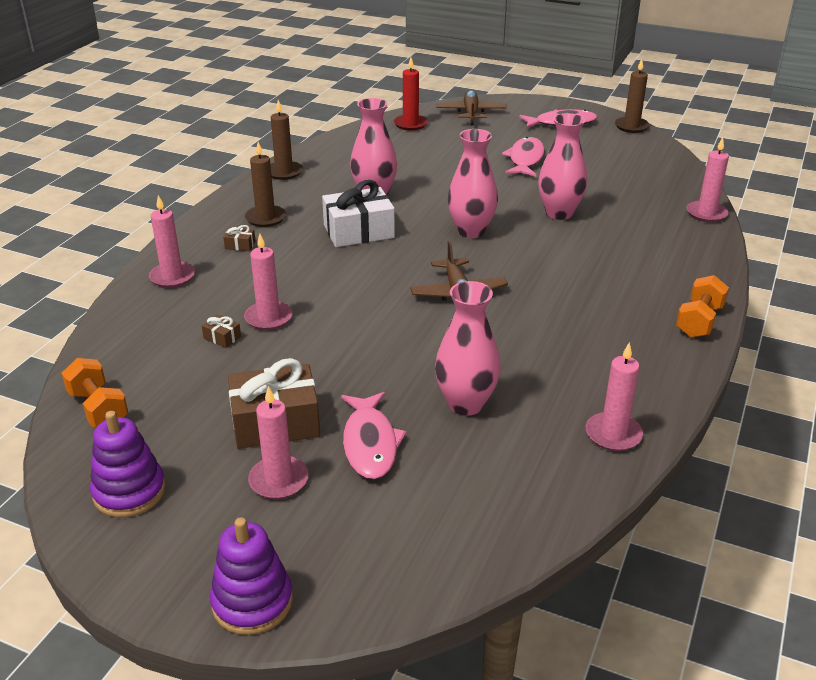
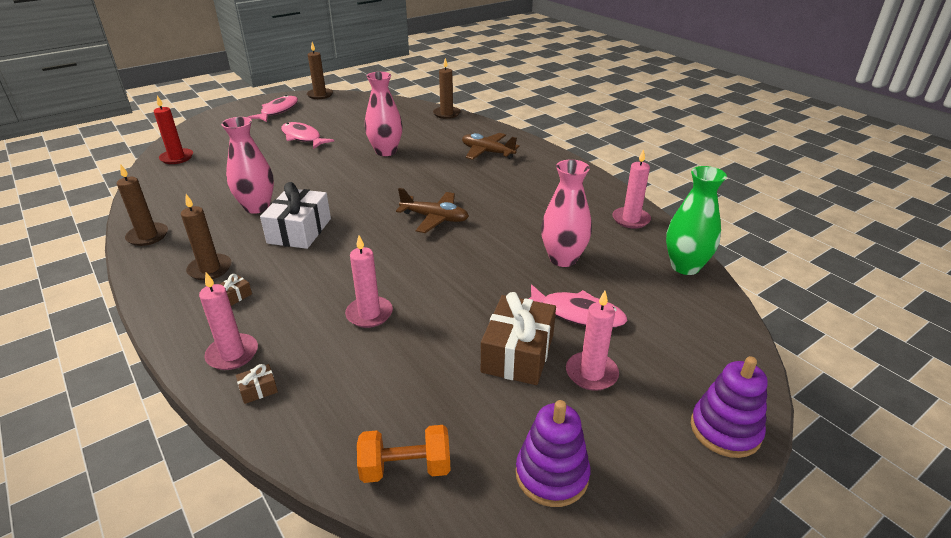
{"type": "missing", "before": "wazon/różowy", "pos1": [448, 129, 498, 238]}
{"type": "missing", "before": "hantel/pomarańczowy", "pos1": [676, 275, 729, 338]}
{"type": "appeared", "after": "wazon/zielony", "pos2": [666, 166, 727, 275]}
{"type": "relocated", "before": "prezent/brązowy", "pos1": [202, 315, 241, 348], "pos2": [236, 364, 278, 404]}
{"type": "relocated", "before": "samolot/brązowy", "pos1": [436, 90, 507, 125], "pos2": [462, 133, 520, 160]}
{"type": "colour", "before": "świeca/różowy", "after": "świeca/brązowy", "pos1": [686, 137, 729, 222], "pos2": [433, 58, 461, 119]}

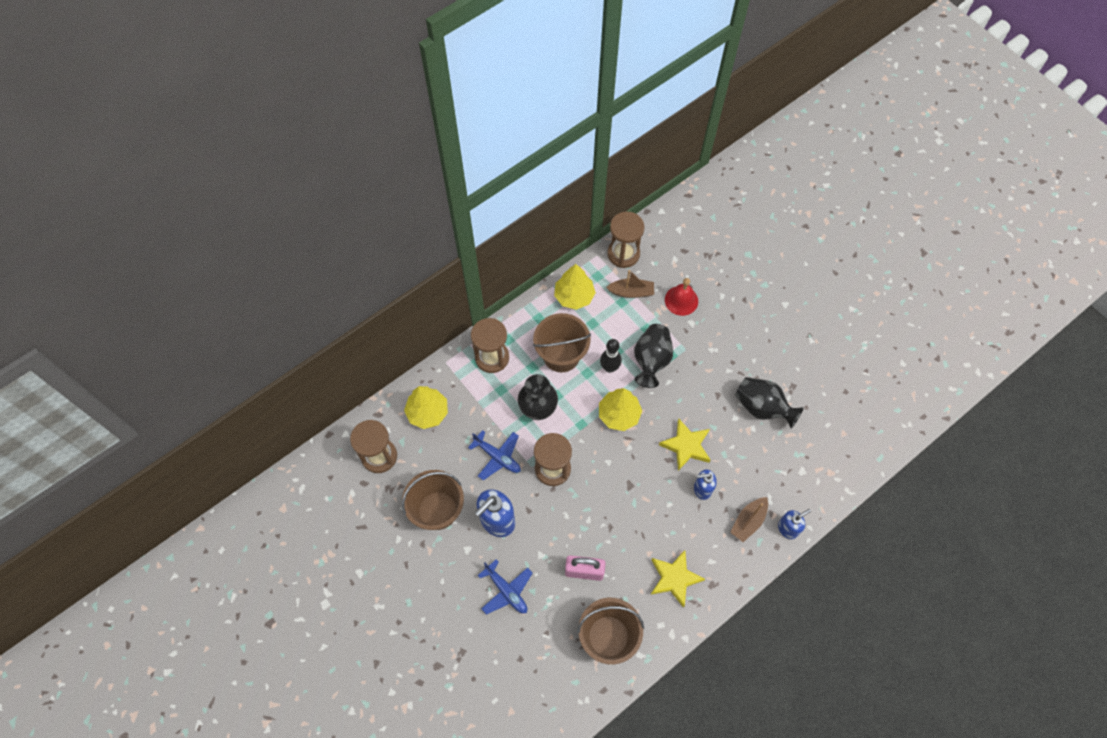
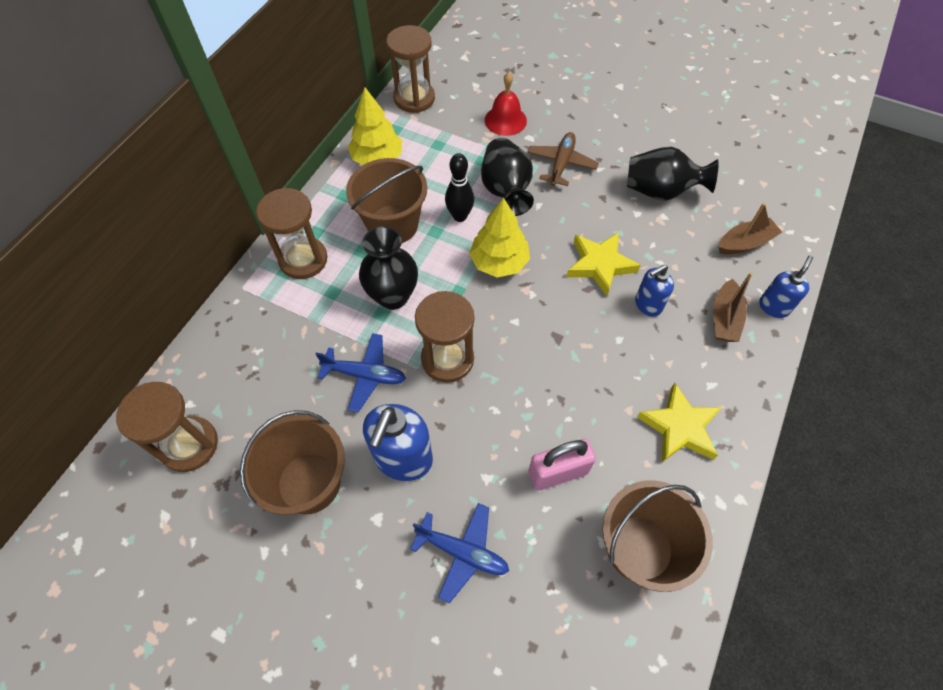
{"type": "missing", "before": "drzewko/żółty", "pos1": [404, 386, 448, 429]}
{"type": "appeared", "after": "samolot/brązowy", "pos2": [527, 132, 599, 186]}
{"type": "relocated", "before": "łódka/brązowy", "pos1": [606, 270, 654, 298], "pos2": [719, 203, 782, 254]}

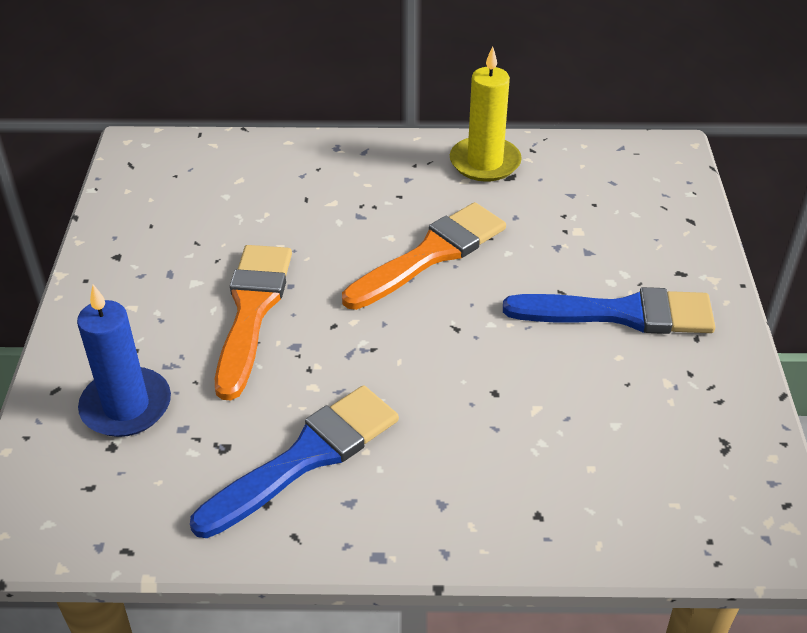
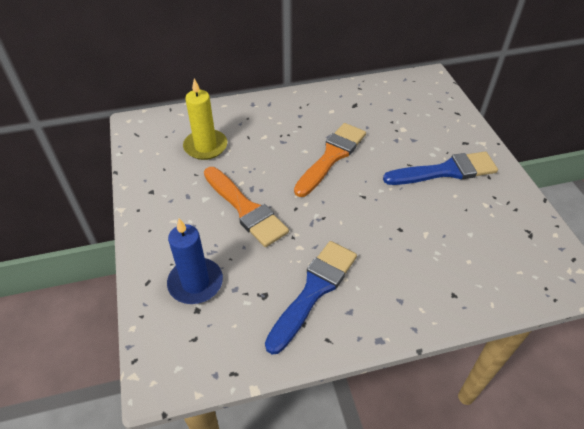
{"type": "relocated", "before": "świeca/żółty", "pos1": [450, 46, 522, 182], "pos2": [183, 78, 227, 160]}
{"type": "spun", "before": "pędzel/pomarańczowy", "pos1": [215, 245, 292, 400], "pos2": [204, 167, 289, 247], "turn": 150}

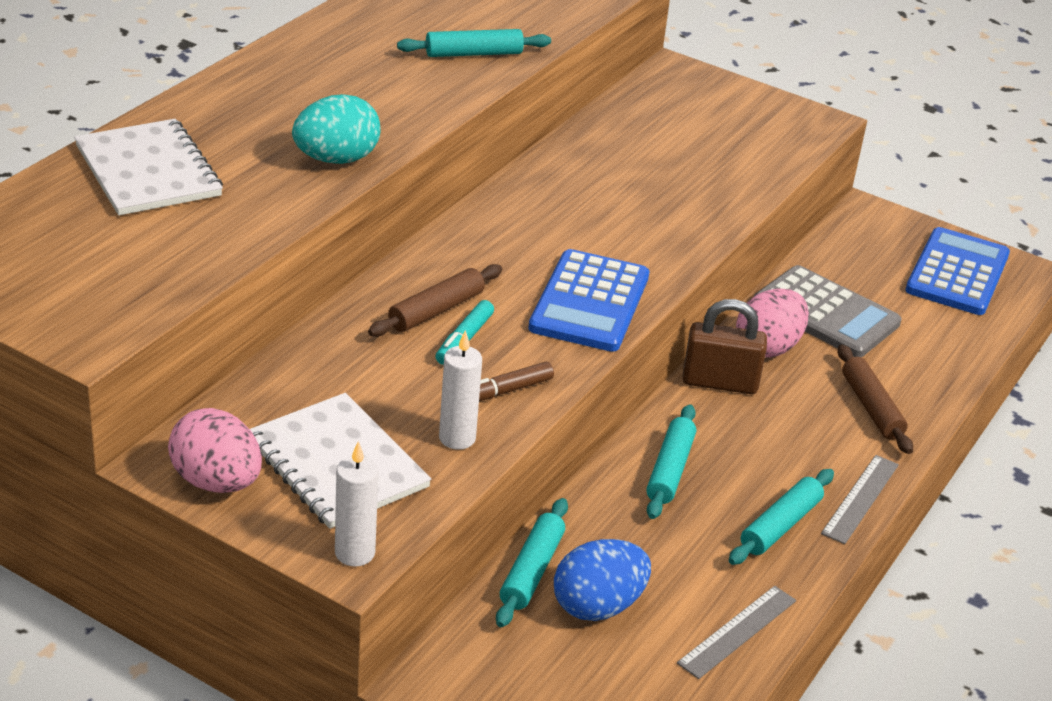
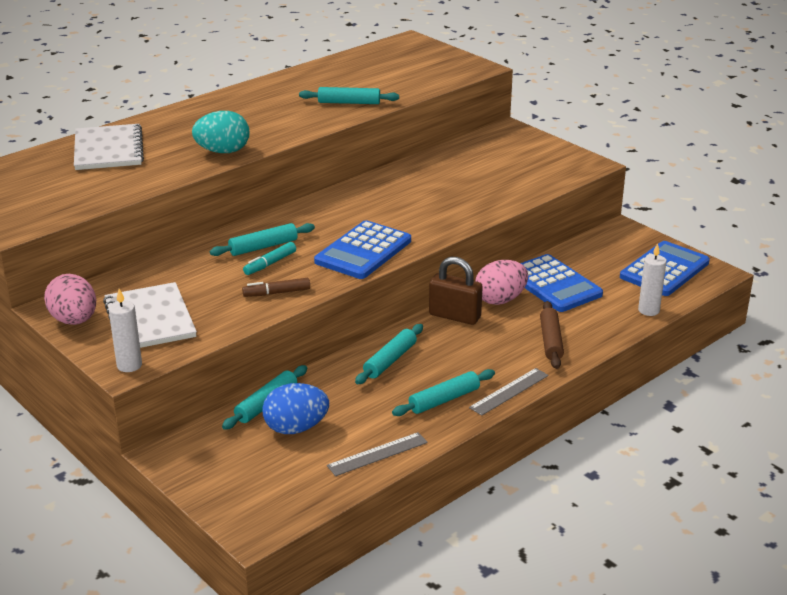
{"type": "relocated", "before": "świeca/biały", "pos1": [439, 330, 482, 450], "pos2": [638, 243, 666, 316]}
{"type": "colour", "before": "wałek do ciasta/brązowy", "after": "wałek do ciasta/turkusowy", "pos1": [368, 264, 502, 337], "pos2": [210, 223, 315, 256]}
{"type": "colour", "before": "kalkulator/szary", "after": "kalkulator/niebieski", "pos1": [754, 265, 901, 357], "pos2": [521, 254, 603, 312]}

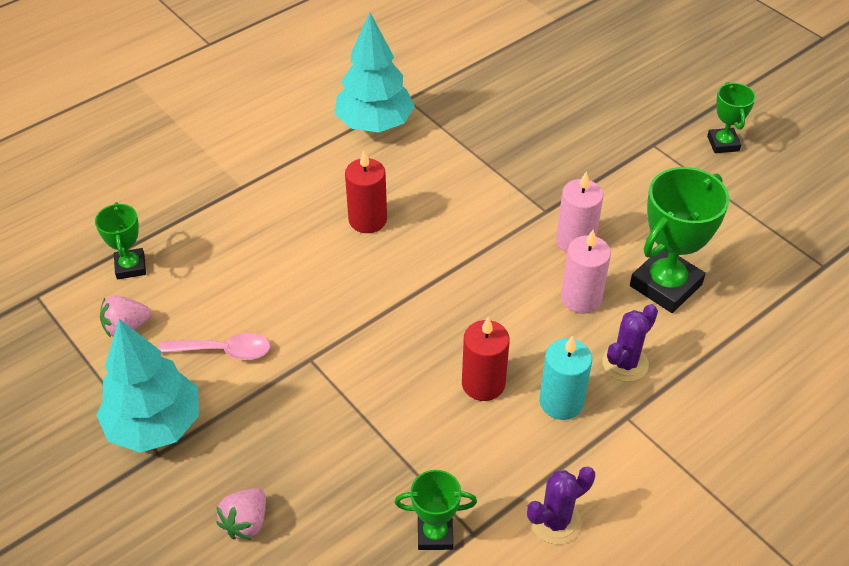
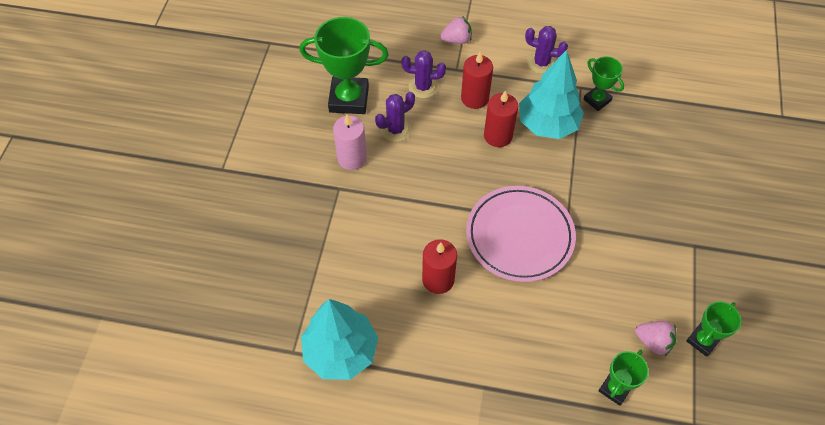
{"type": "missing", "before": "łyżka/różowy", "pos1": [159, 333, 270, 360]}
{"type": "appeared", "after": "talerz/różowy", "pos2": [466, 186, 576, 282]}
{"type": "relocated", "before": "drzewko/turkusowy", "pos1": [96, 319, 199, 453], "pos2": [519, 50, 584, 139]}
{"type": "relocated", "before": "truskawka/różowy", "pos1": [216, 488, 266, 540], "pos2": [440, 16, 472, 44]}
{"type": "relocated", "before": "puchar/zielony", "pos1": [707, 82, 756, 153], "pos2": [686, 302, 741, 357]}
{"type": "exchanged", "before": "świeca/różowy", "after": "kaktus/fioletowy", "pos1": [561, 230, 611, 313], "pos2": [375, 92, 415, 142]}
{"type": "colour", "before": "świeca/turkusowy", "after": "świeca/czerwony", "pos1": [539, 335, 592, 420], "pos2": [461, 52, 493, 109]}

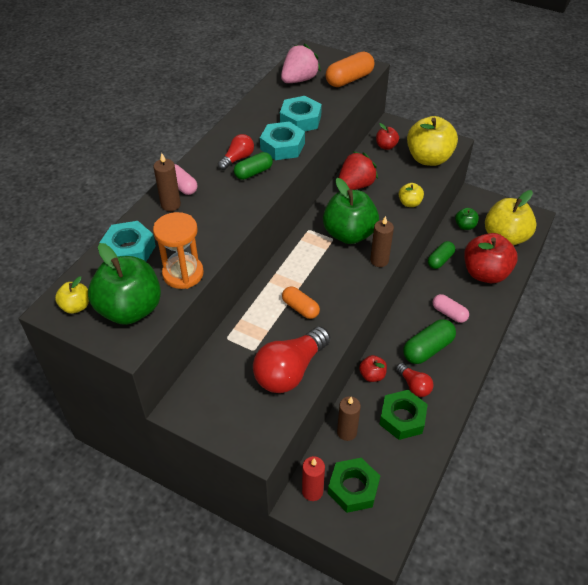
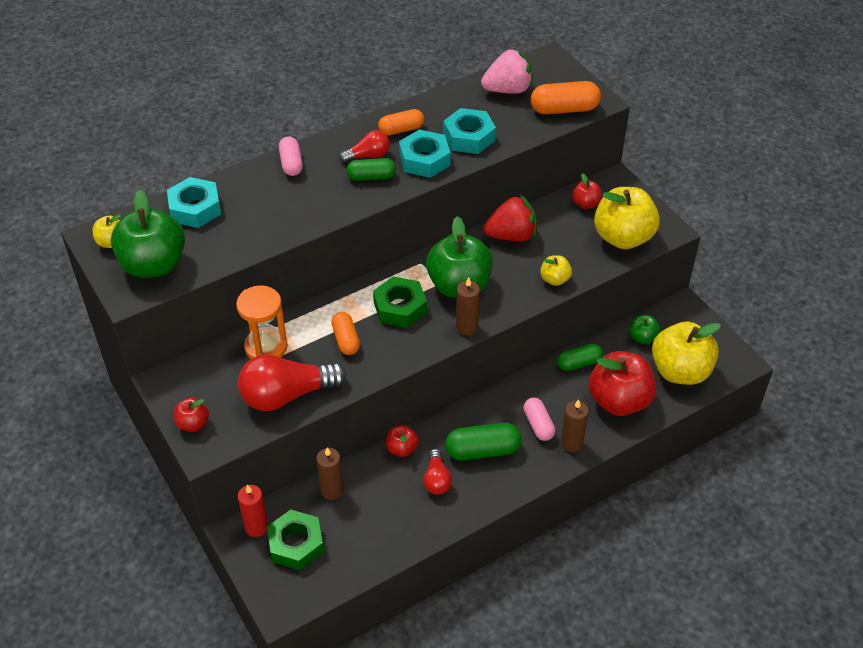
{"type": "appeared", "after": "jabłko/czerwony", "pos2": [174, 398, 209, 432]}
{"type": "appeared", "after": "kapsułka/pomarańczowy", "pos2": [378, 109, 424, 136]}
{"type": "relocated", "before": "klepsydra/pomarańczowy", "pos1": [153, 212, 204, 289], "pos2": [236, 285, 288, 359]}
{"type": "relocated", "before": "świeca/brązowy", "pos1": [154, 153, 181, 211], "pos2": [561, 399, 589, 452]}
{"type": "relocated", "before": "nakrętka/zielony", "pos1": [379, 390, 428, 440], "pos2": [373, 277, 427, 328]}

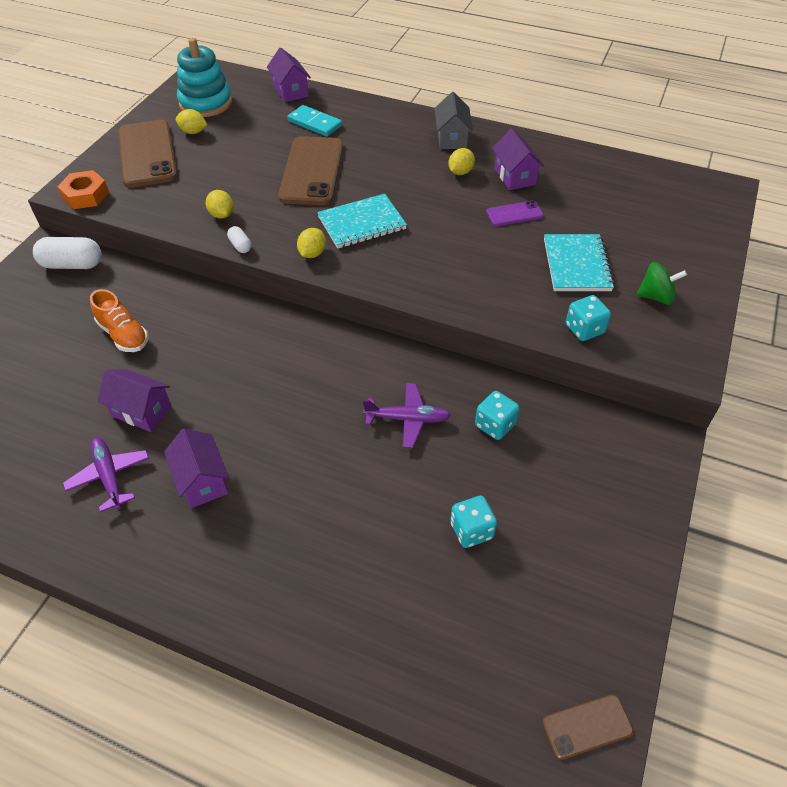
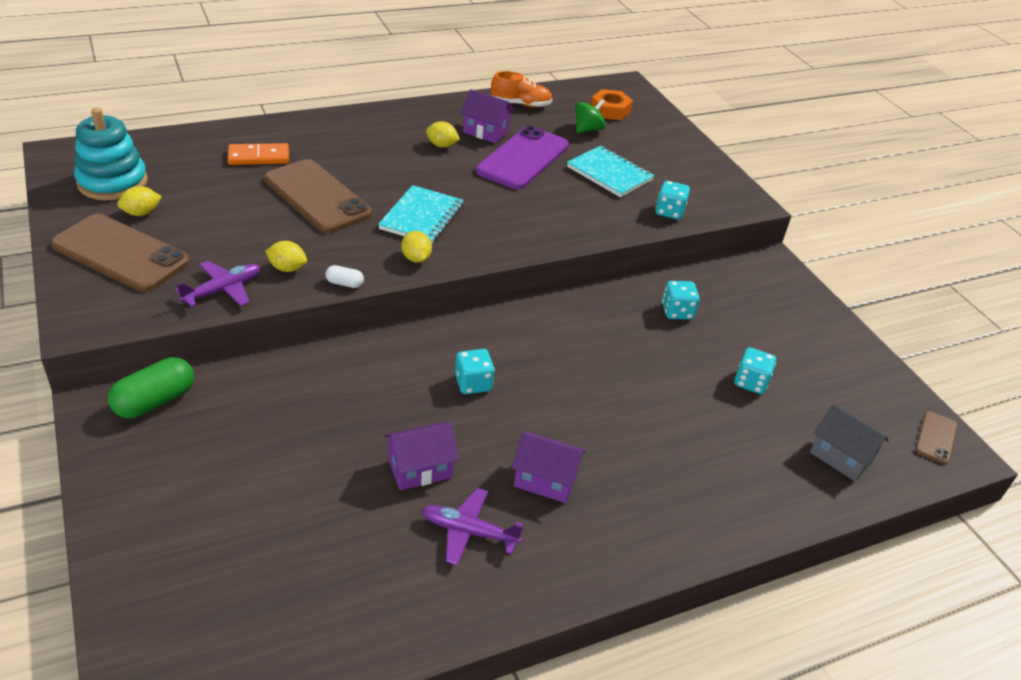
{"type": "missing", "before": "domek/fioletowy", "pos1": [267, 48, 311, 102]}
{"type": "appeared", "after": "kostka do gry/turkusowy", "pos2": [455, 349, 495, 394]}
{"type": "relocated", "before": "nakrętka/pomarańczowy", "pos1": [57, 170, 109, 209], "pos2": [591, 89, 633, 120]}
{"type": "relocated", "before": "but/pomarańczowy", "pos1": [90, 289, 148, 352], "pos2": [491, 71, 552, 108]}
{"type": "relocated", "before": "samolot/fioletowy", "pos1": [363, 383, 451, 448], "pos2": [175, 261, 261, 307]}
{"type": "relocated", "before": "domek/szary", "pos1": [435, 92, 473, 149], "pos2": [810, 404, 889, 481]}
{"type": "relocated", "before": "bączek/zielony", "pos1": [636, 262, 687, 305], "pos2": [575, 99, 606, 133]}
{"type": "colour", "before": "kapsułka/biały", "after": "kapsułka/zielony", "pos1": [33, 237, 102, 269], "pos2": [108, 357, 194, 418]}
{"type": "colour", "before": "kostka domina/turkusowy", "after": "kostka domina/pomarańczowy", "pos1": [287, 105, 342, 137], "pos2": [228, 143, 289, 165]}
{"type": "spun", "before": "cytryna/żółty", "pos1": [448, 148, 475, 175], "pos2": [426, 121, 460, 148], "turn": -60}
{"type": "size", "before": "telefon/fioletowy", "pos1": [486, 201, 544, 226], "pos2": [476, 126, 569, 190], "scale": 2.09}

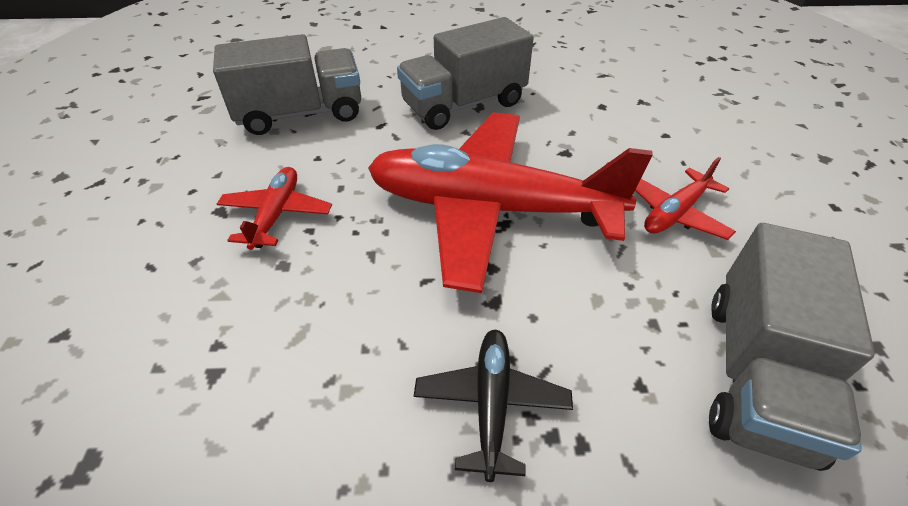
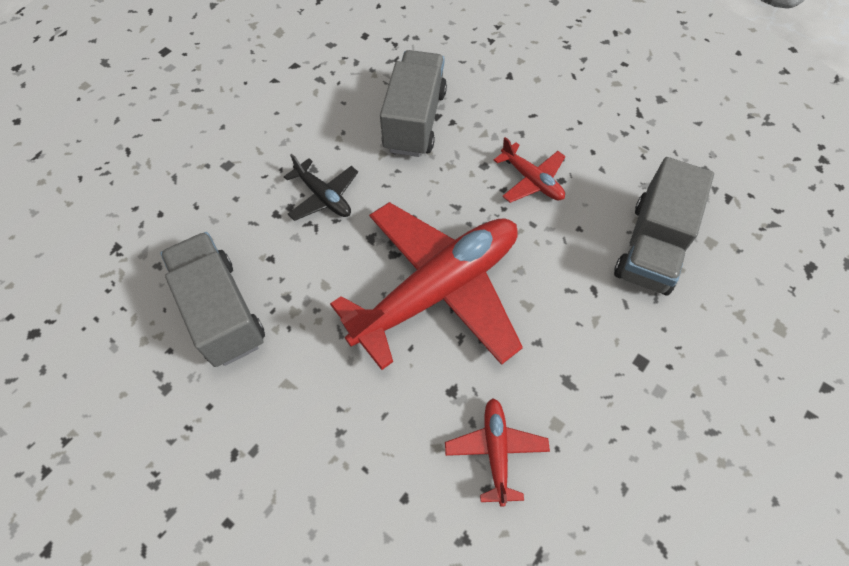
{"type": "relocated", "before": "ciężarówka/szary", "pos1": [397, 17, 534, 130], "pos2": [380, 50, 447, 157]}
{"type": "relocated", "before": "samolot/czerwony", "pos1": [635, 157, 736, 240], "pos2": [445, 398, 550, 507]}

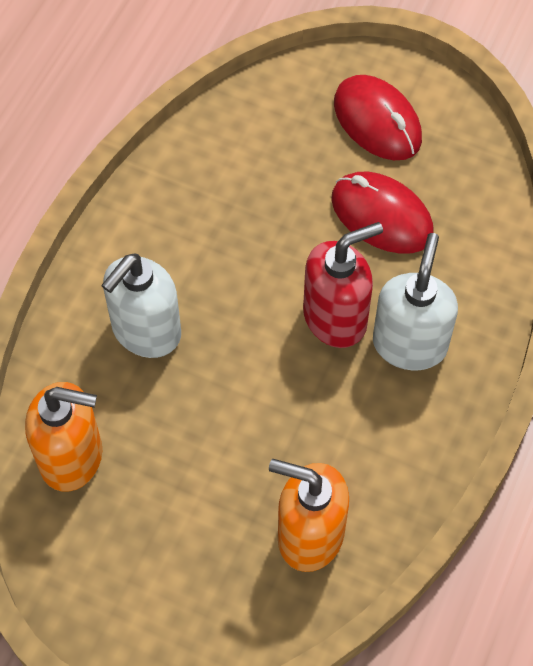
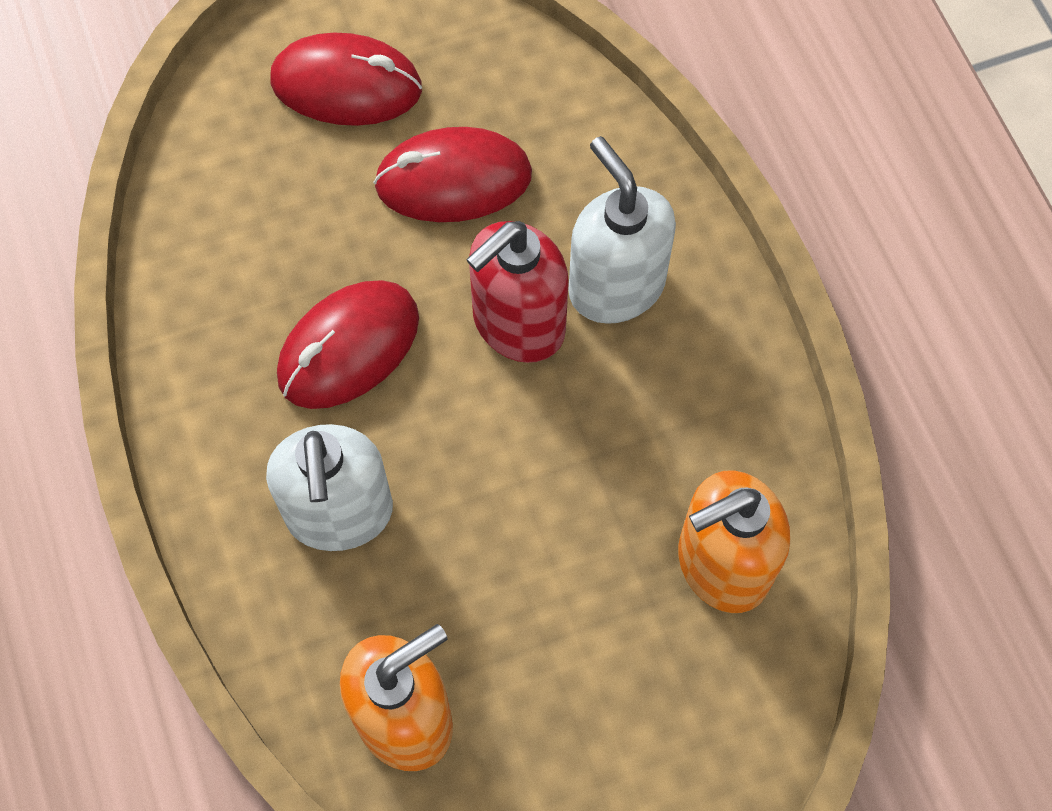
{"type": "appeared", "after": "myszka/czerwony", "pos2": [277, 280, 419, 409]}
{"type": "spun", "before": "dozownik mydła/czerwony", "pos1": [303, 222, 383, 348], "pos2": [466, 221, 569, 363], "turn": -150}

